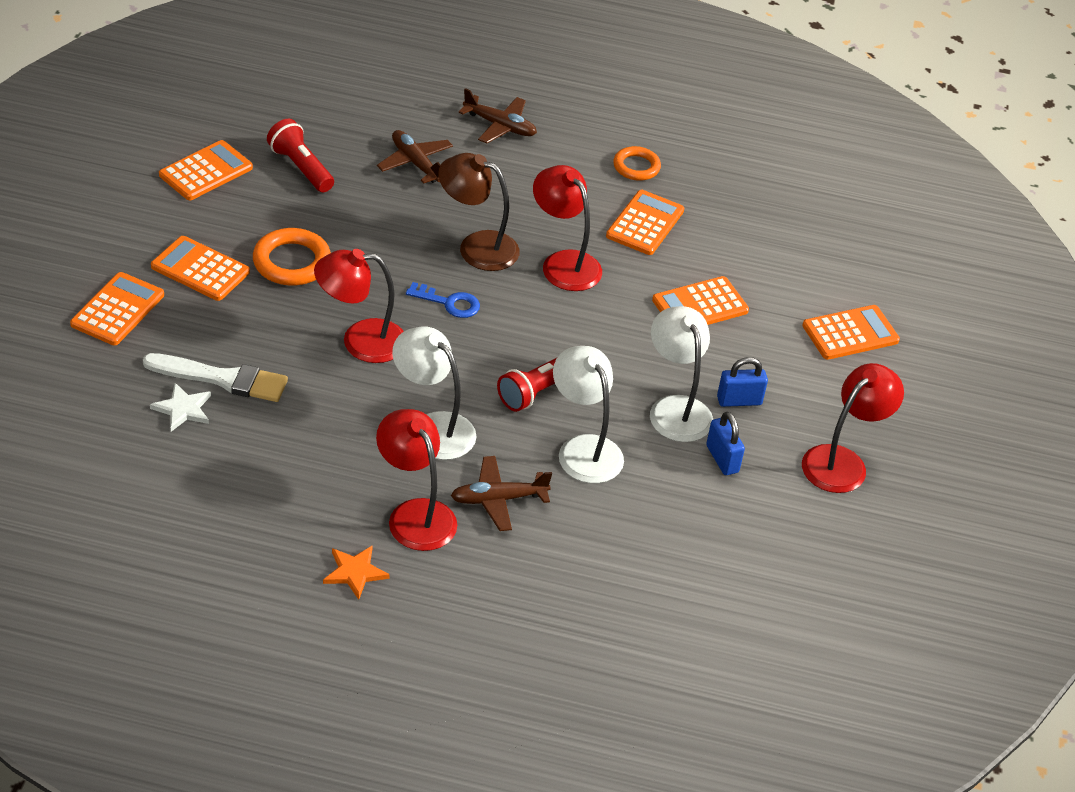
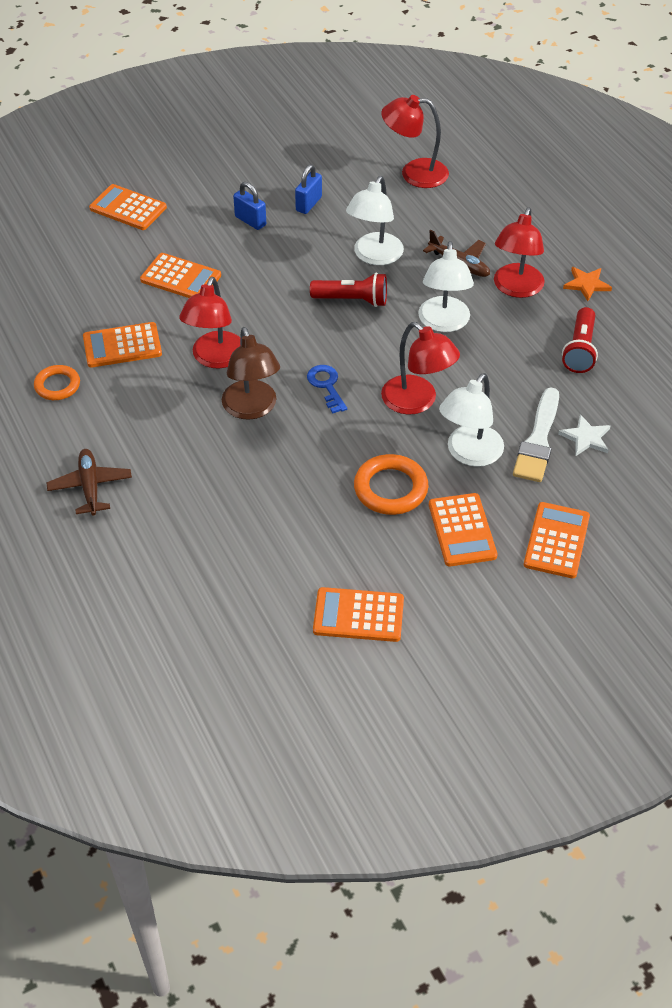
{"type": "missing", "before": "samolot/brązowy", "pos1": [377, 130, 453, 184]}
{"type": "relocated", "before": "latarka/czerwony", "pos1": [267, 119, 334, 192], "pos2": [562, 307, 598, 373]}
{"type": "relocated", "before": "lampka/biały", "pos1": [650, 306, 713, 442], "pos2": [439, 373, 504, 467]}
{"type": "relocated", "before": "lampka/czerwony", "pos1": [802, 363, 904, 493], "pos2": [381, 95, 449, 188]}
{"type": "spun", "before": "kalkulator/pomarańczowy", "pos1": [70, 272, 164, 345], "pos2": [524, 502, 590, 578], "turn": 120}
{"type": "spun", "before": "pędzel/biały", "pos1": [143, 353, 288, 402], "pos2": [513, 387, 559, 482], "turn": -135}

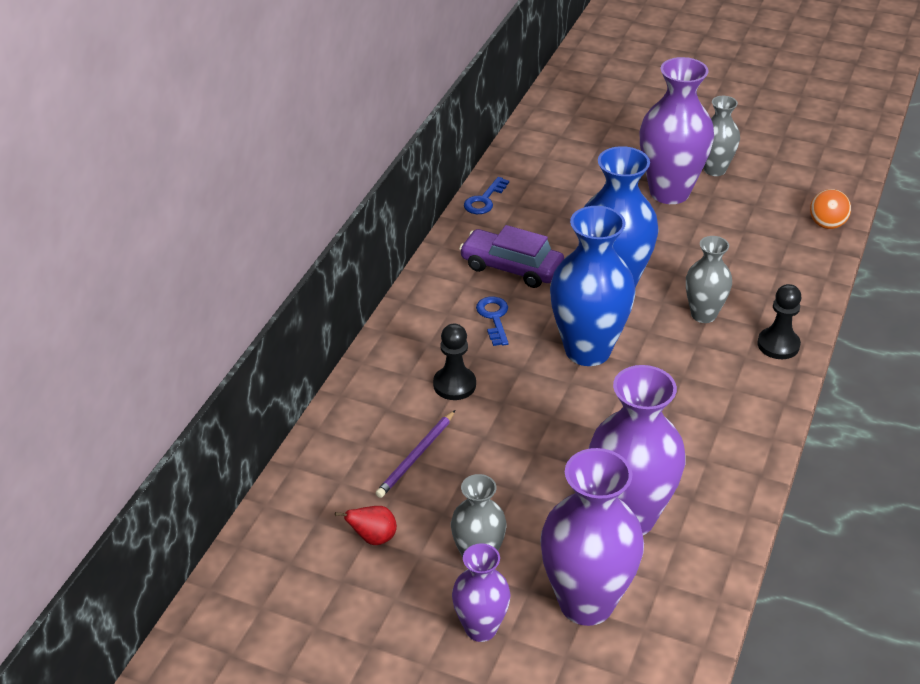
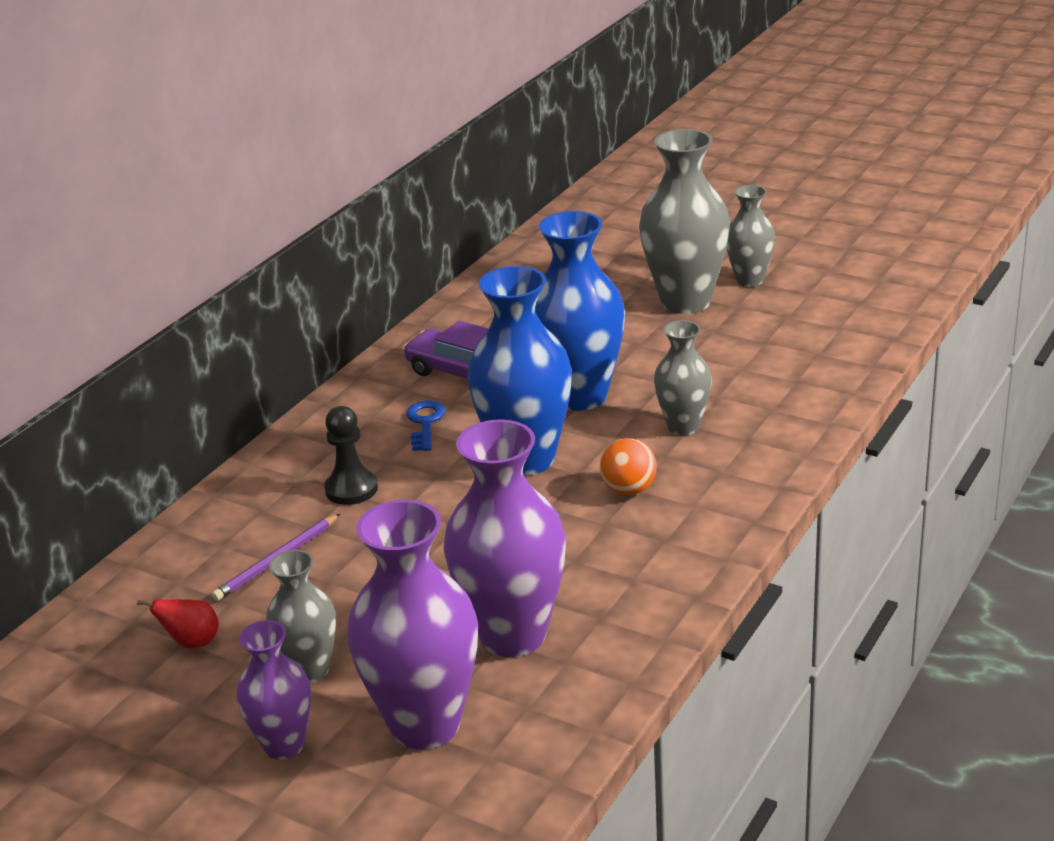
{"type": "missing", "before": "klucz/niebieski", "pos1": [464, 177, 509, 214]}
{"type": "missing", "before": "pionek/czarny", "pos1": [757, 284, 802, 359]}
{"type": "relocated", "before": "piłka/pomarańczowy", "pos1": [810, 189, 851, 229], "pos2": [600, 438, 657, 495]}
{"type": "colour", "before": "wazon/fioletowy", "after": "wazon/szary", "pos1": [639, 57, 714, 204], "pos2": [639, 129, 730, 314]}

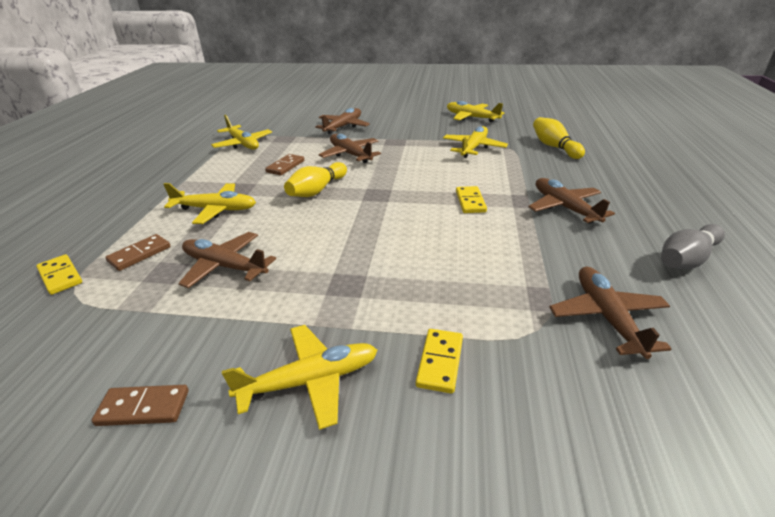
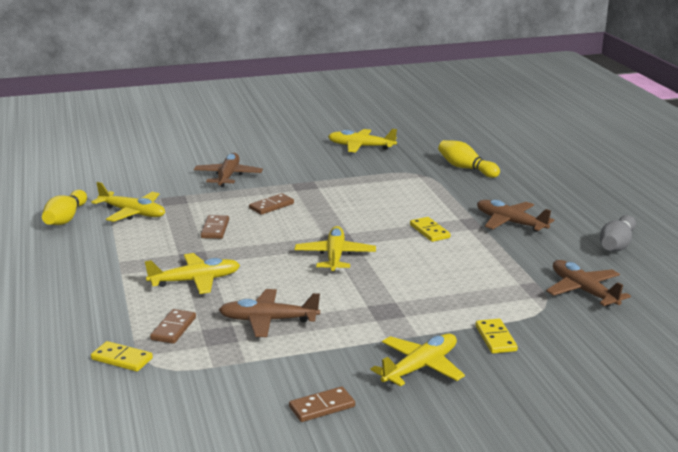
{"type": "relocated", "before": "kręgiel/żółty", "pos1": [284, 162, 347, 197], "pos2": [42, 190, 87, 225]}
{"type": "relocated", "before": "samolot/żółty", "pos1": [443, 126, 508, 158], "pos2": [295, 226, 376, 272]}
{"type": "exchanged", "before": "samolot/brązowy", "after": "kostka domina/brązowy", "pos1": [319, 134, 381, 163], "pos2": [249, 193, 294, 215]}

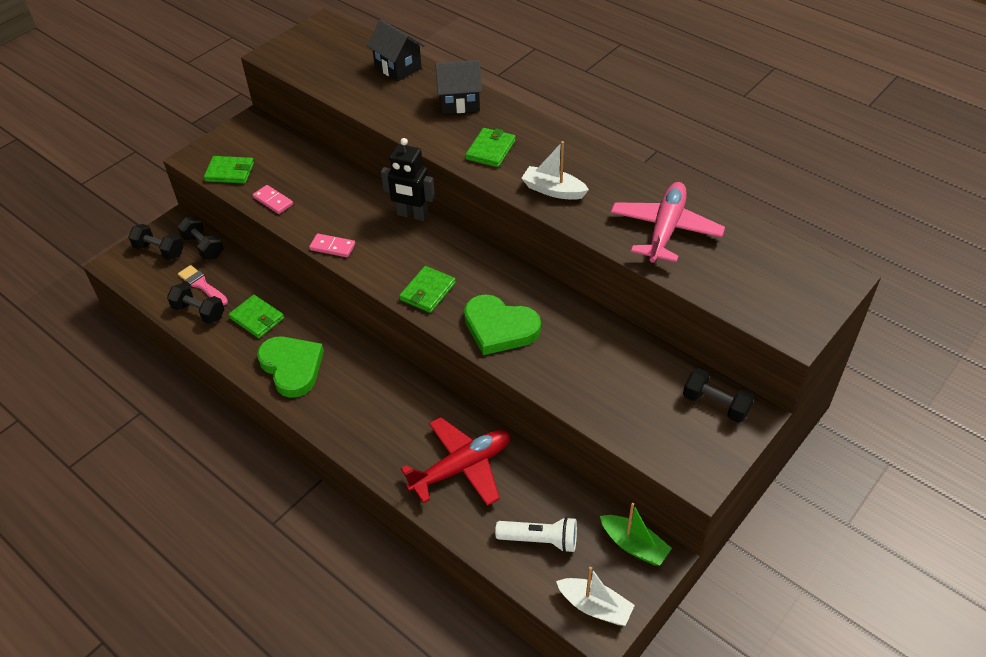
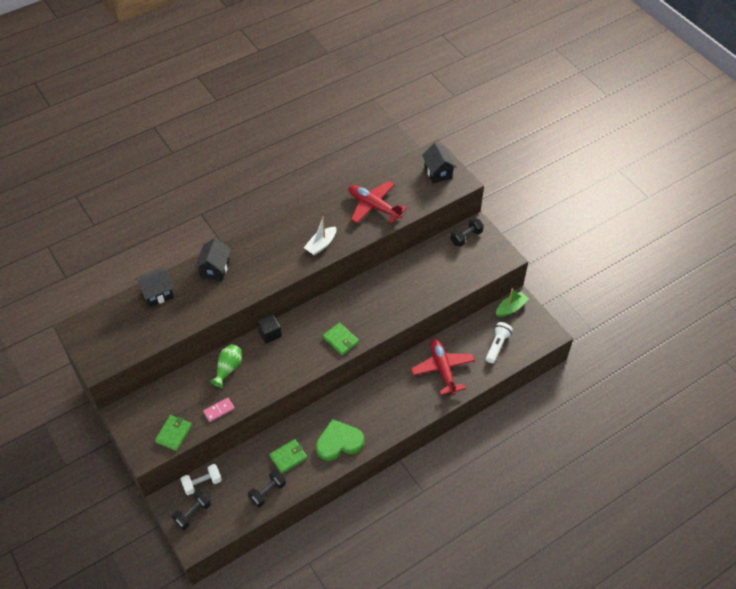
{"type": "missing", "before": "pędzel/różowy", "pos1": [178, 265, 228, 305]}
{"type": "missing", "before": "kostka domina/różowy", "pos1": [309, 234, 355, 257]}
{"type": "missing", "before": "serce/zielony", "pos1": [464, 294, 541, 355]}
{"type": "missing", "before": "portfel/zielony", "pos1": [465, 128, 515, 167]}
{"type": "missing", "before": "łódka/biały", "pos1": [556, 567, 635, 626]}
{"type": "appeared", "after": "wazon/zielony", "pos2": [210, 344, 242, 388]}
{"type": "appeared", "after": "domek/czarny", "pos2": [422, 142, 457, 183]}
{"type": "exchanged", "before": "robot/czarny", "after": "sześcian/czarny", "pos1": [381, 138, 435, 221], "pos2": [257, 314, 282, 344]}
{"type": "colour", "before": "hantel/czarny", "after": "hantel/biały", "pos1": [178, 217, 224, 260], "pos2": [181, 464, 222, 495]}
{"type": "colour", "before": "samolot/różowy", "after": "samolot/czerwony", "pos1": [611, 182, 725, 262], "pos2": [348, 181, 407, 223]}

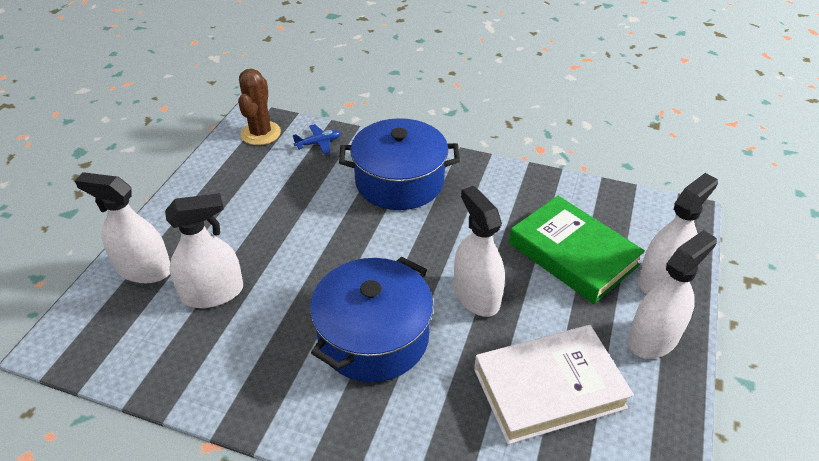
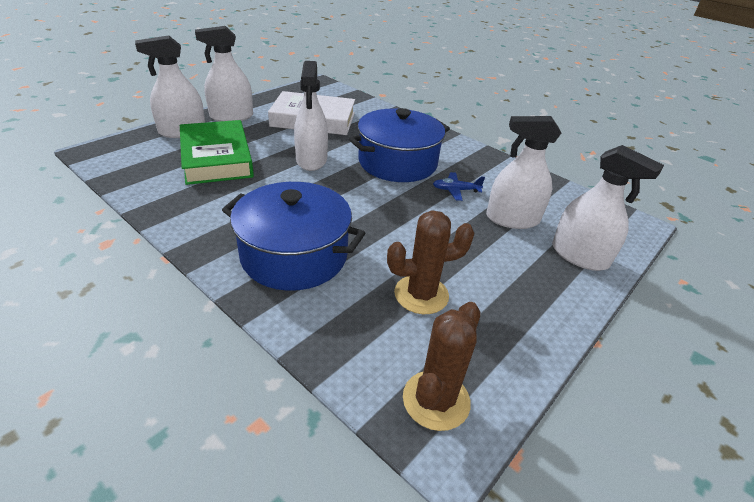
{"type": "appeared", "after": "kaktus/brązowy", "pos2": [387, 210, 474, 314]}
{"type": "relocated", "before": "samolot/niebieski", "pos1": [293, 124, 341, 154], "pos2": [433, 172, 485, 201]}

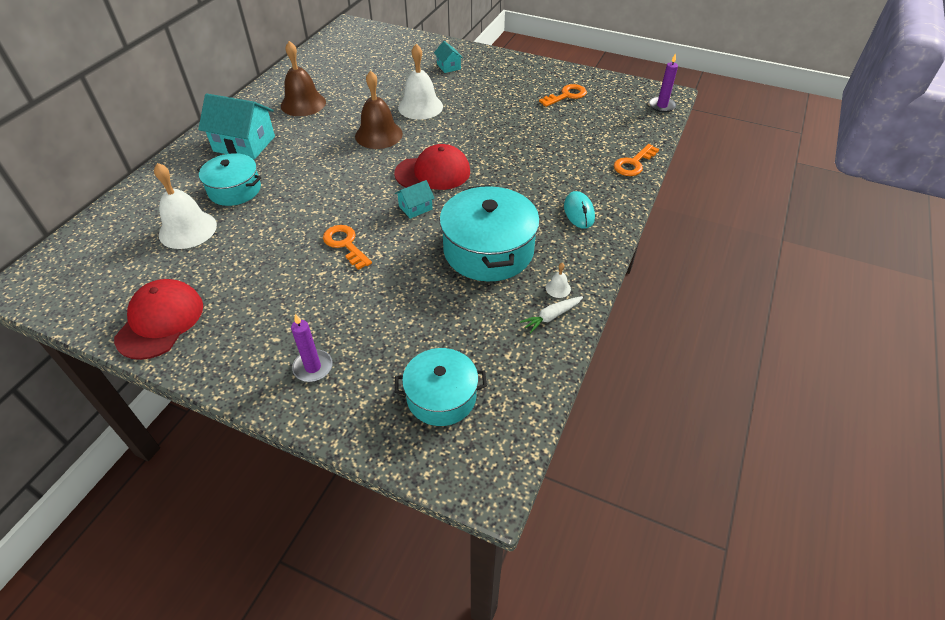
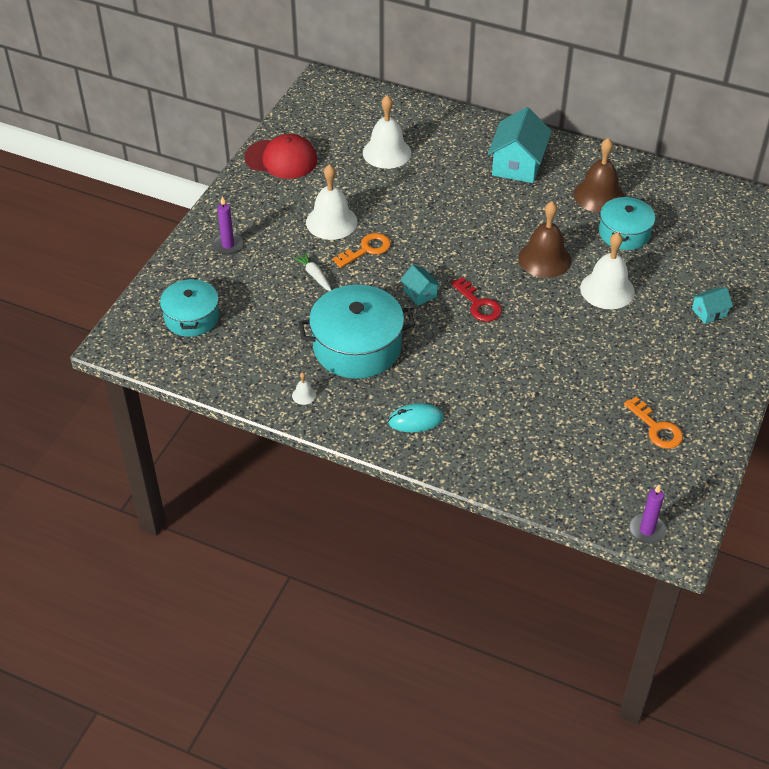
{"type": "missing", "before": "klucz/pomarańczowy", "pos1": [614, 144, 659, 176]}
{"type": "appeared", "after": "dzwonek/biały", "pos2": [306, 164, 357, 240]}
{"type": "relocated", "before": "garnek/turkusowy", "pos1": [197, 153, 262, 206], "pos2": [599, 196, 655, 250]}
{"type": "relocated", "before": "marchewka/biały", "pos1": [520, 296, 583, 334], "pos2": [293, 252, 331, 291]}
{"type": "exchanged", "before": "czapka/czerwony", "after": "klucz/czerwony", "pos1": [394, 144, 470, 190], "pos2": [451, 277, 502, 322]}

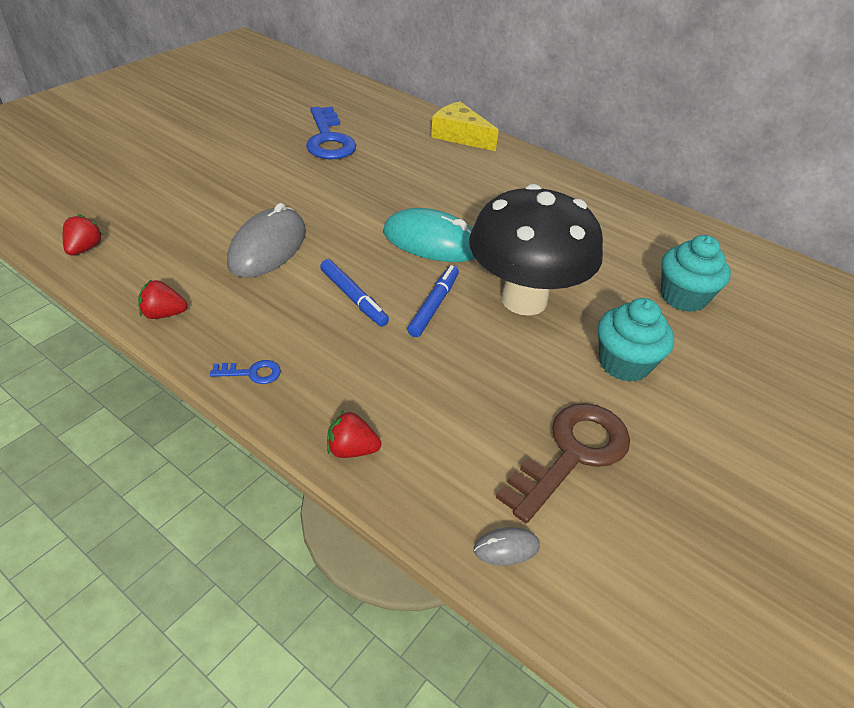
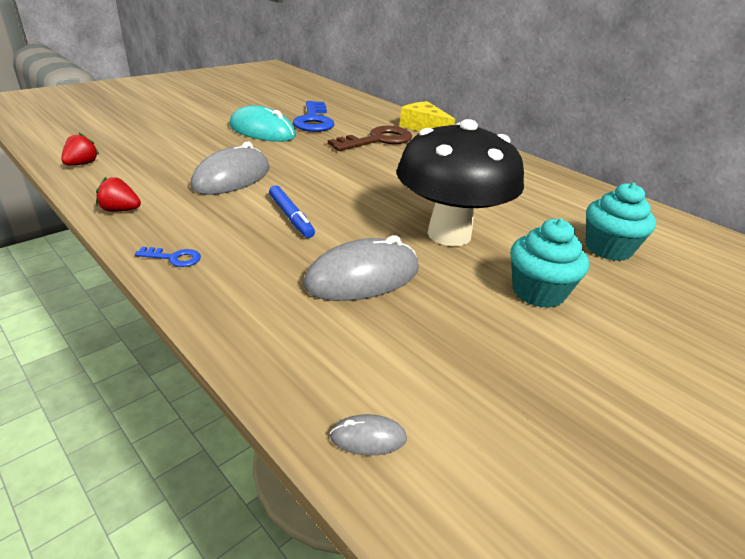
{"type": "missing", "before": "truskawka/czerwony", "pos1": [327, 410, 381, 458]}
{"type": "missing", "before": "flamaster/niebieski", "pos1": [407, 265, 459, 337]}
{"type": "appeared", "after": "myszka/szary", "pos2": [303, 235, 419, 301]}
{"type": "relocated", "before": "myszka/turkusowy", "pos1": [383, 208, 475, 262], "pos2": [229, 106, 296, 142]}
{"type": "relocated", "before": "klucz/brązowy", "pos1": [496, 403, 630, 523], "pos2": [328, 126, 412, 151]}

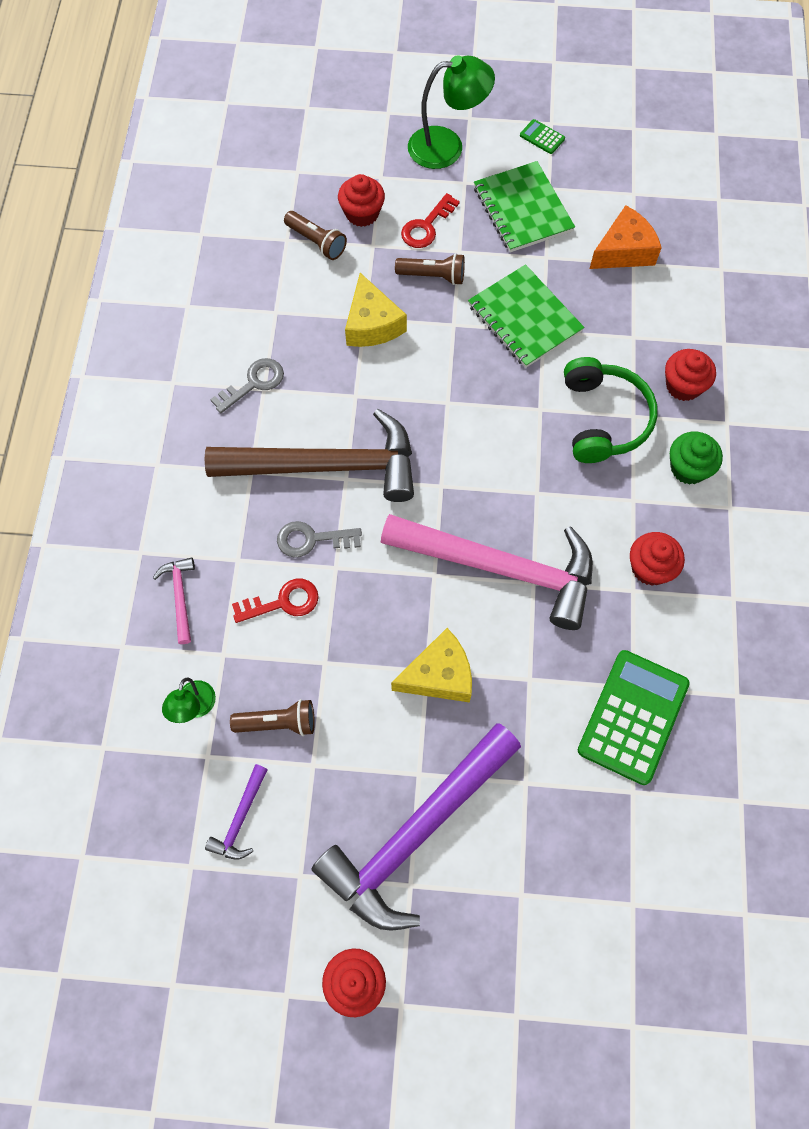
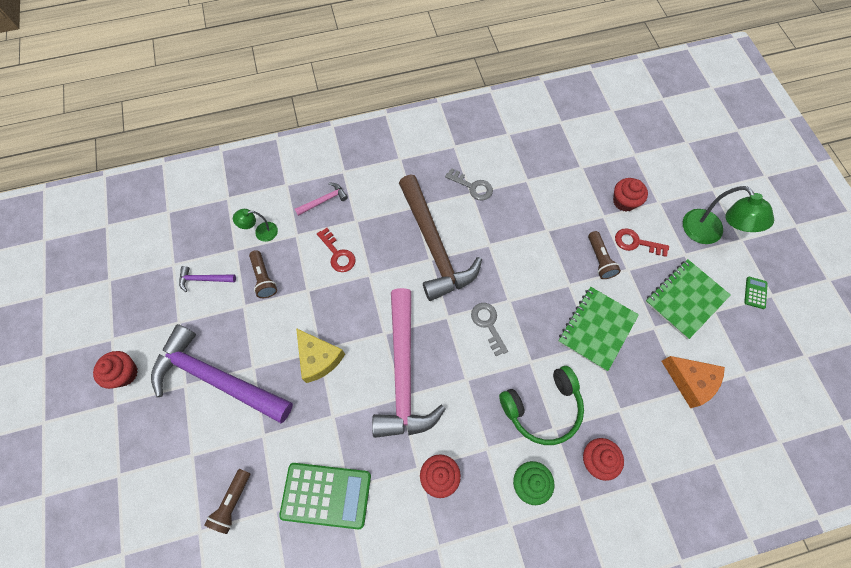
{"type": "missing", "before": "ser/żółty", "pos1": [345, 273, 407, 347]}
{"type": "relocated", "before": "klucz/szary", "pos1": [277, 521, 362, 558], "pos2": [471, 303, 508, 356]}
{"type": "relocated", "before": "latarka/brązowy", "pos1": [284, 211, 347, 260], "pos2": [205, 469, 250, 534]}

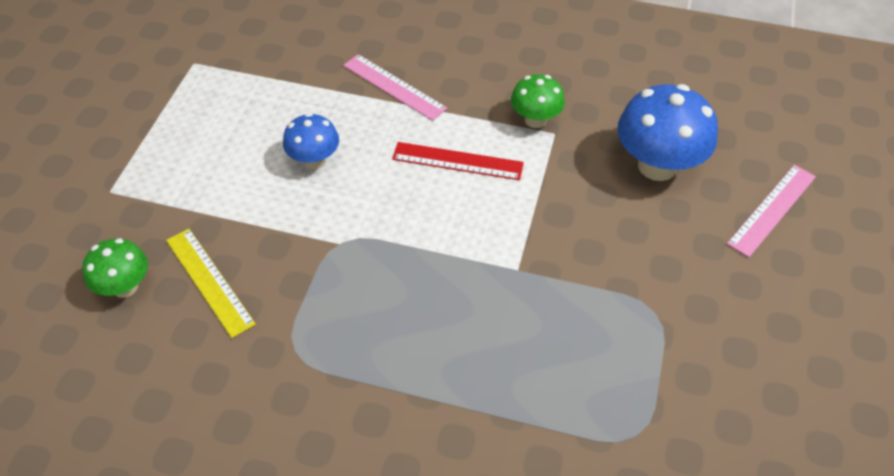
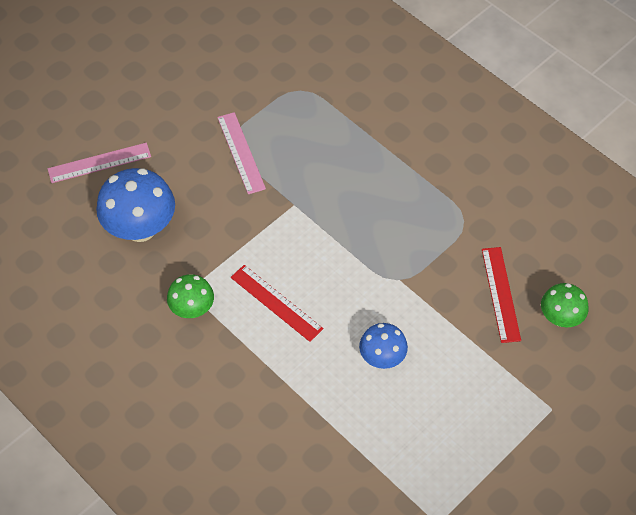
{"type": "relocated", "before": "linijka/różowy", "pos1": [343, 54, 447, 121], "pos2": [217, 112, 266, 194]}
{"type": "colour", "before": "linijka/żółty", "after": "linijka/czerwony", "pos1": [166, 229, 256, 338], "pos2": [482, 247, 521, 343]}

